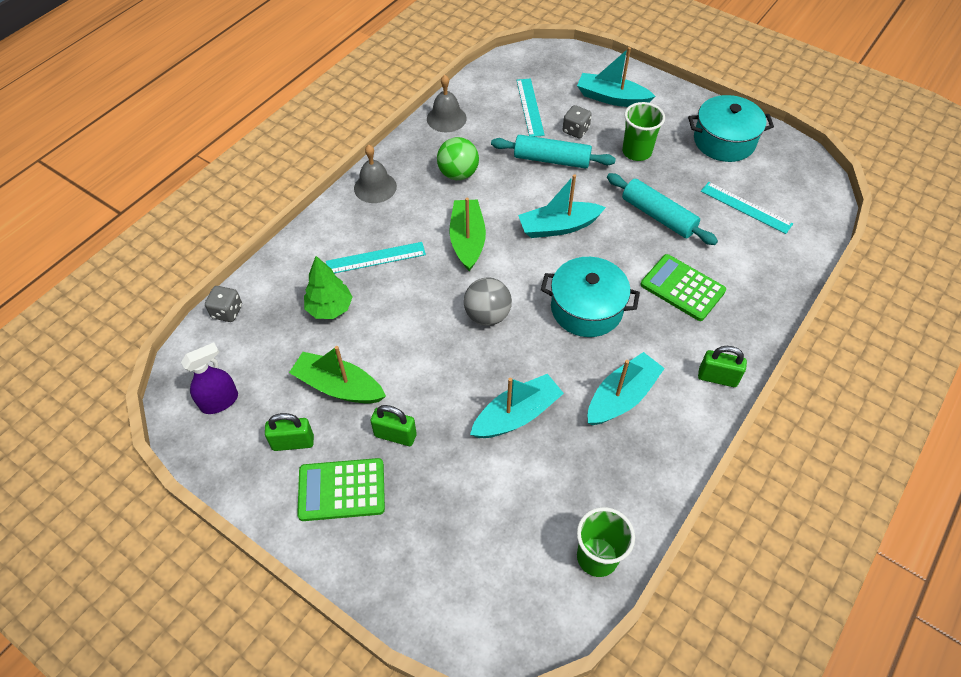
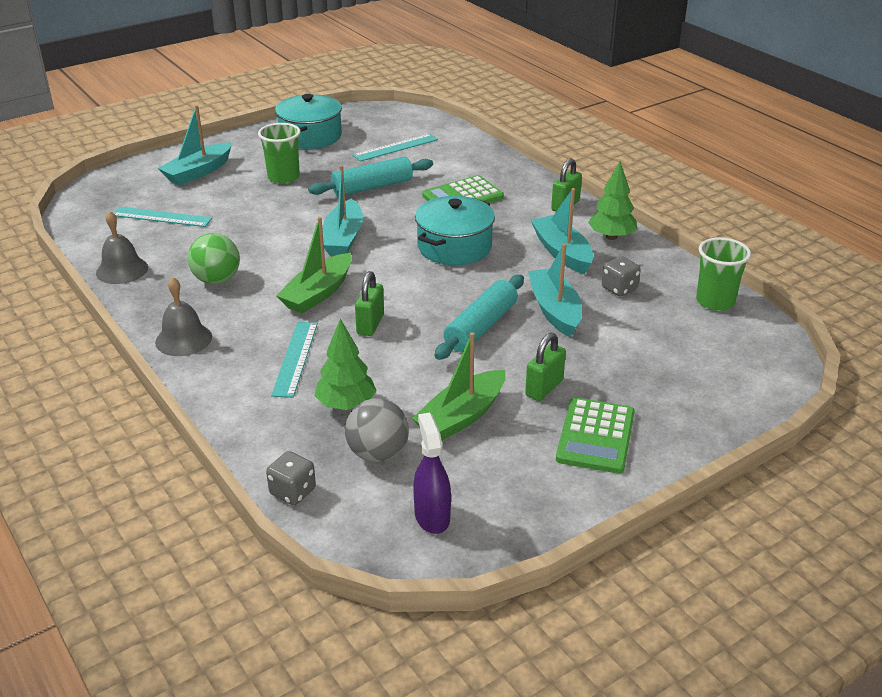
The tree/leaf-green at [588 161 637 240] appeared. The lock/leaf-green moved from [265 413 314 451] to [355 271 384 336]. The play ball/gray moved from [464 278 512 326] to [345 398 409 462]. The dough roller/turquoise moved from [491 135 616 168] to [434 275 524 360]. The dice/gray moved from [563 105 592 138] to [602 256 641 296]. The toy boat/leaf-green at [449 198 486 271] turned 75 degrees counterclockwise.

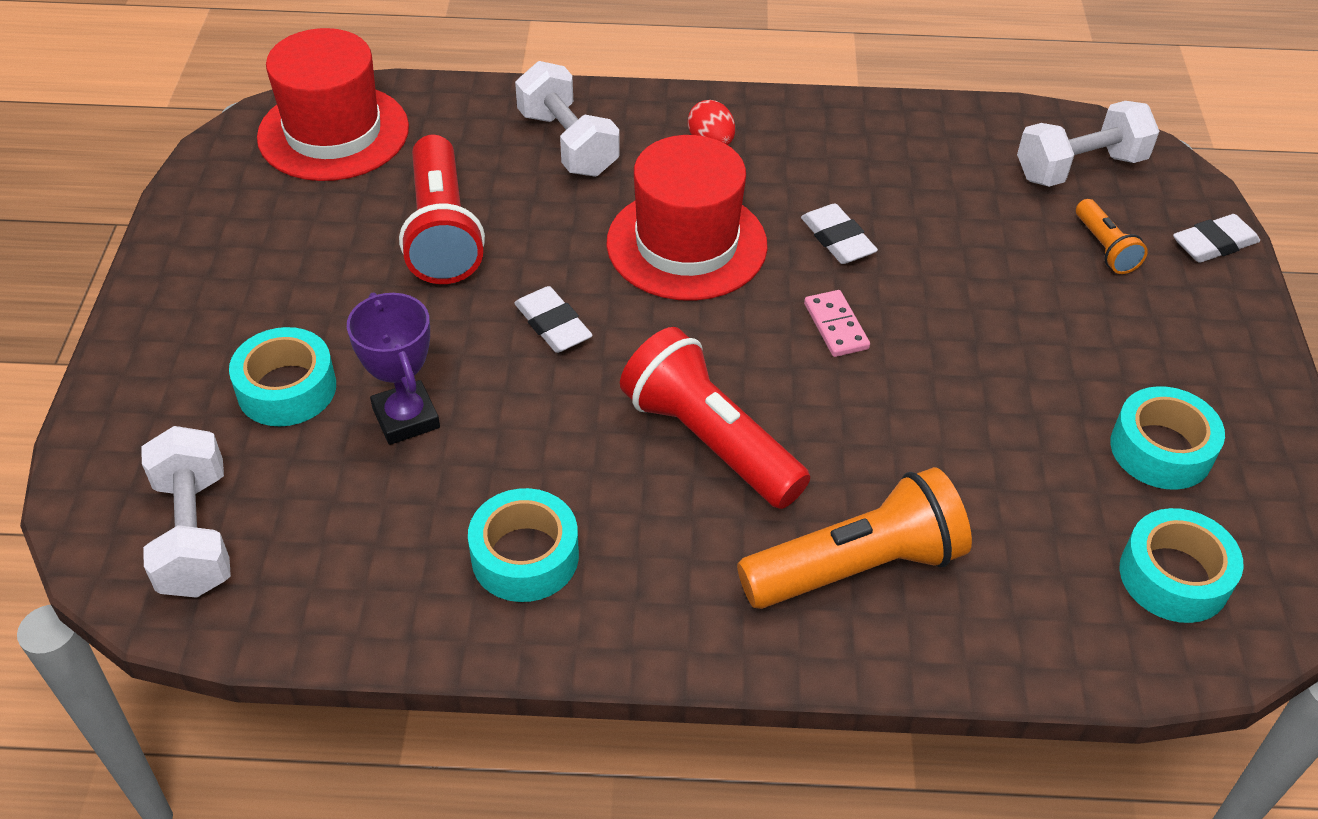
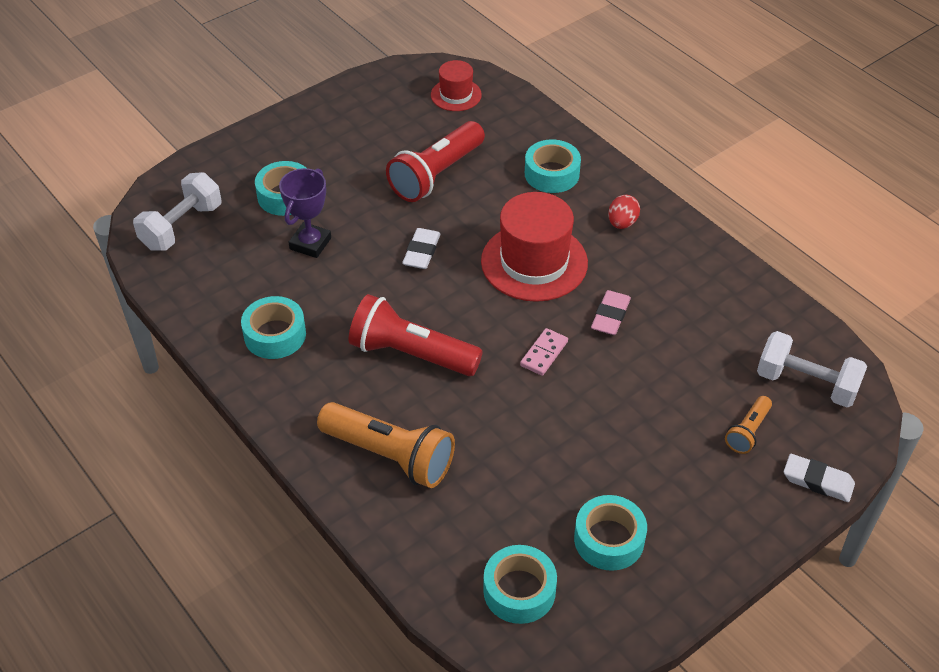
The free weight/snow-white at [515 61 620 177] was replaced by the tape/turquoise at [525 140 581 193]. The gum eraser/snow-white at [801 203 878 264] became the gum eraser/rosy at [591 290 631 335]. The pocket torch/scarlet at [620 327 810 509] turned 75 degrees counterclockwise. The tall hat/scarlet at [257 28 409 181] changed to 0.54 times the size.

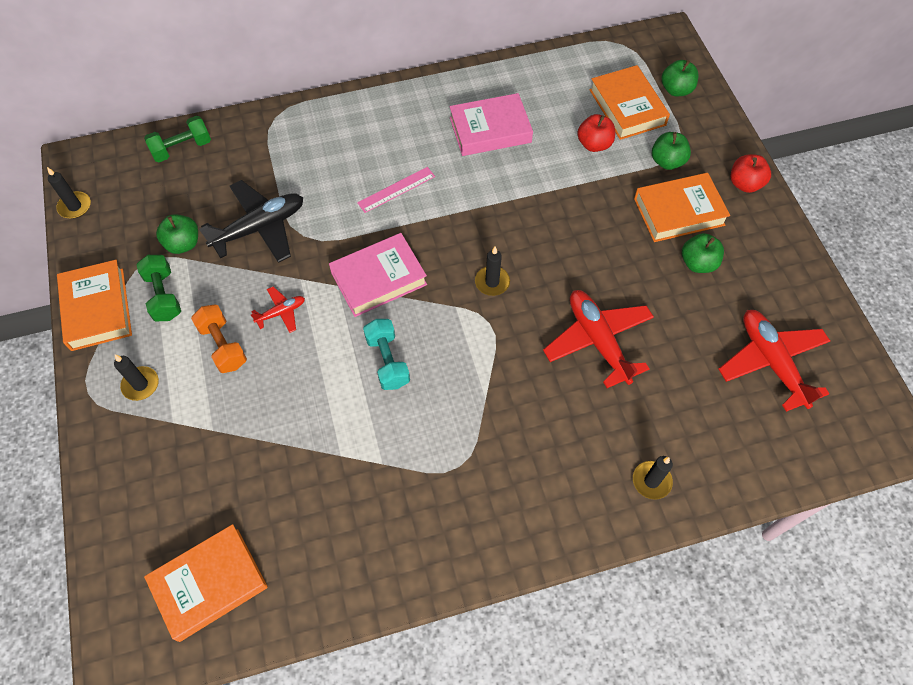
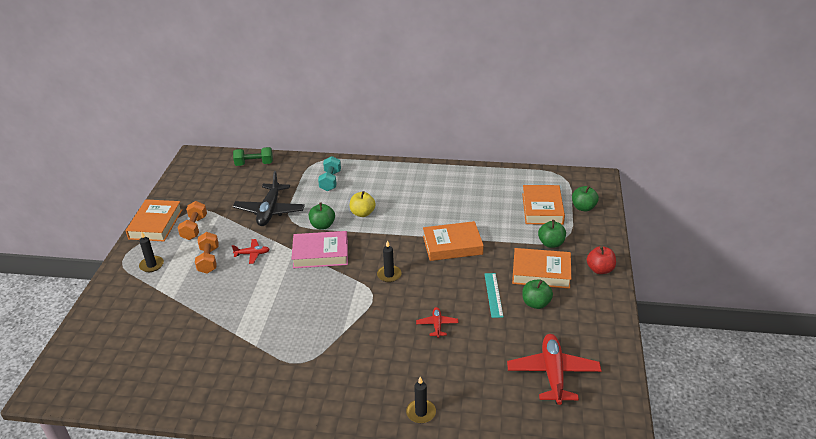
The candle/black at [47 167 91 219] disappeared. The book/rosy at [449 93 533 156] disappeared. The apple fruit/scarlet at [577 114 615 152] disappeared. The straightedge/turquoise at [485 273 503 318] appeared. The book/bright orange moved from [144 524 268 642] to [423 221 484 261]. The apple fruit/leaf-green moved from [156 214 198 254] to [308 202 335 230]. The free weight/turquoise moved from [363 319 410 390] to [318 156 341 191]. The straightedge/rosy at [357 167 435 213] was replaced by the apple fruit/golden at [350 191 376 217]. The free weight/leaf-green at [136 255 181 321] became the free weight/bright orange at [178 201 207 240]. The toy plane/black at [199 180 303 263] turned 105 degrees clockwise. The toy plane/scarlet at [543 290 654 388] changed to 0.49 times the size.

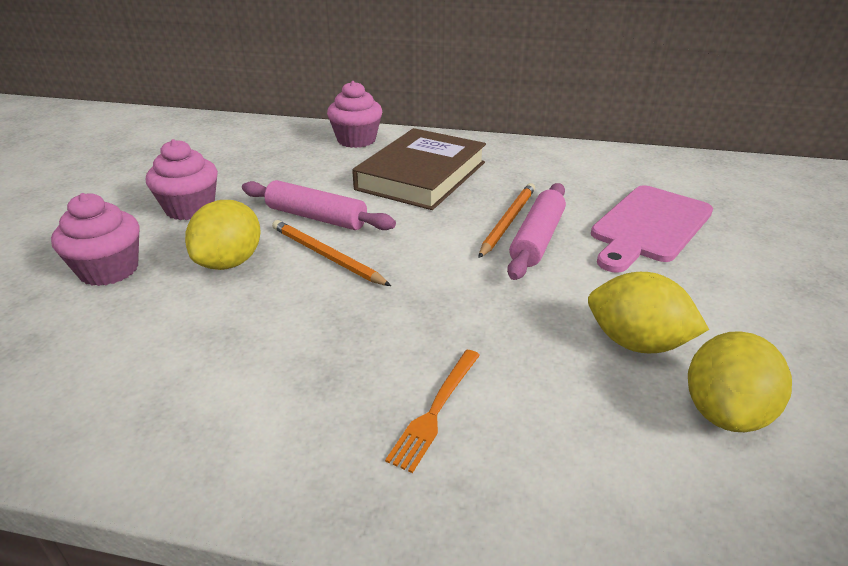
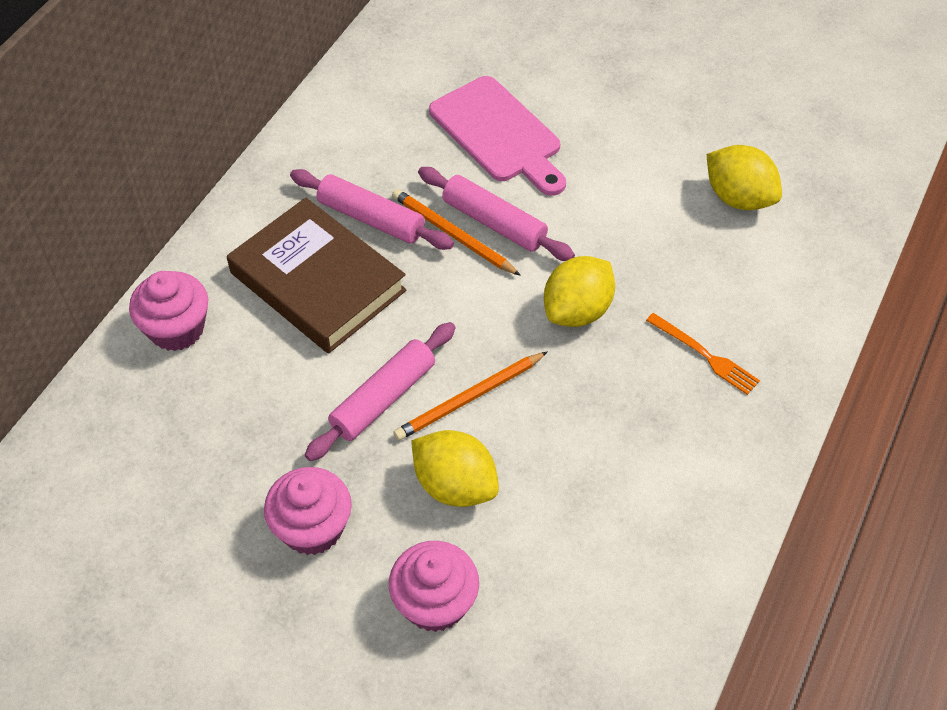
The dough roller/rosy at [290 169 454 250] appeared. The lemon/golden moved from [588 272 709 353] to [544 256 615 327].

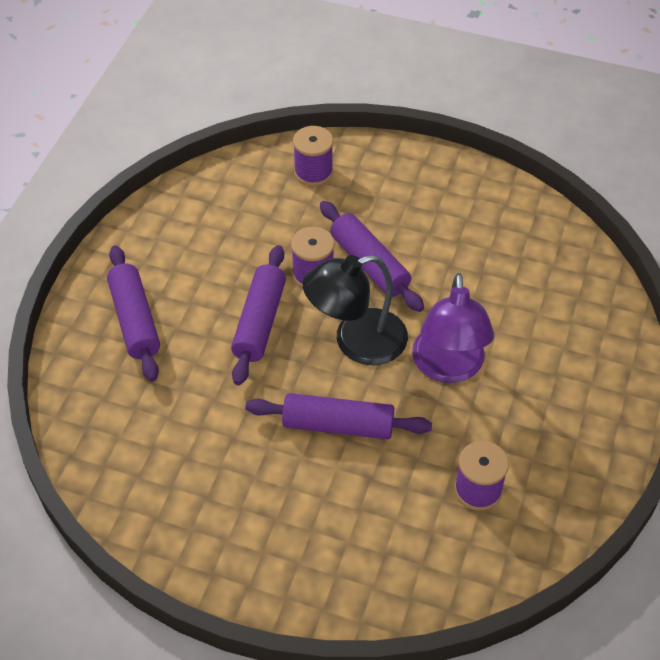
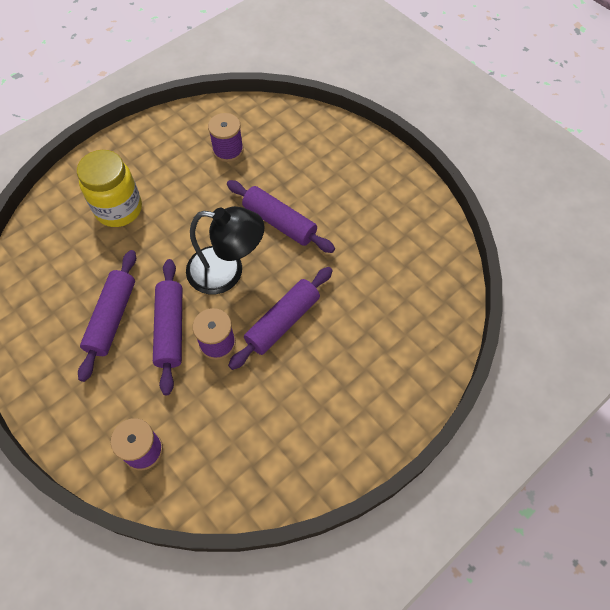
The lamp/violet at [412 273 494 383] disappeared. The jam jar/golden at [77 150 142 227] appeared. The dough roller/violet moved from [107 245 160 382] to [78 250 136 382].

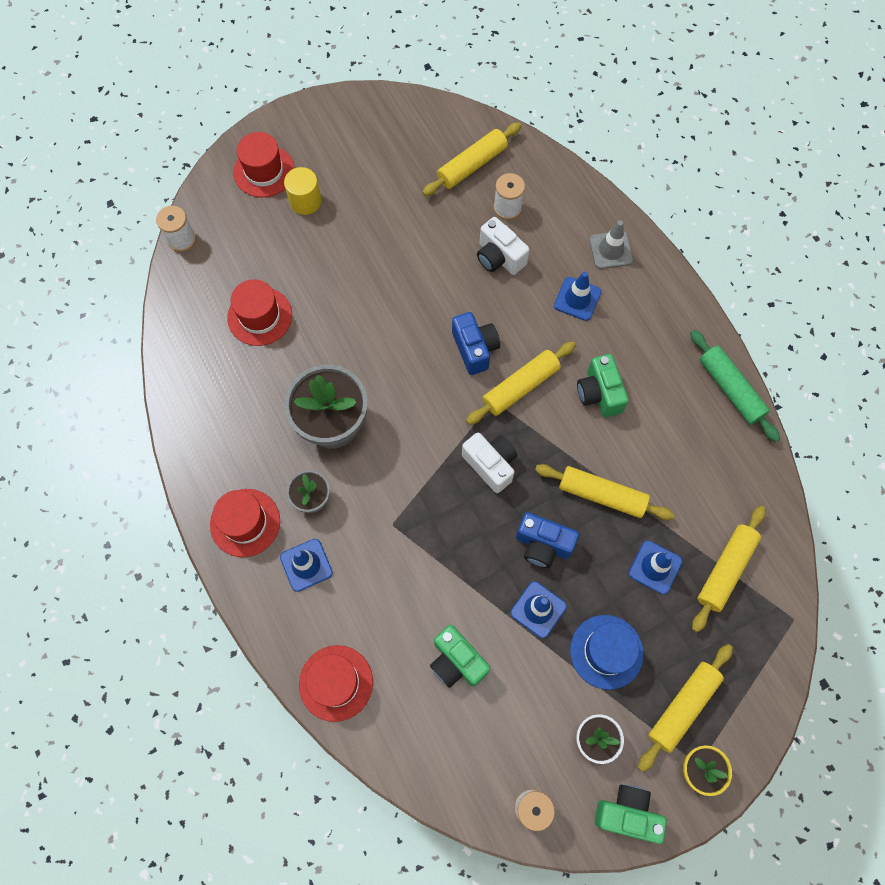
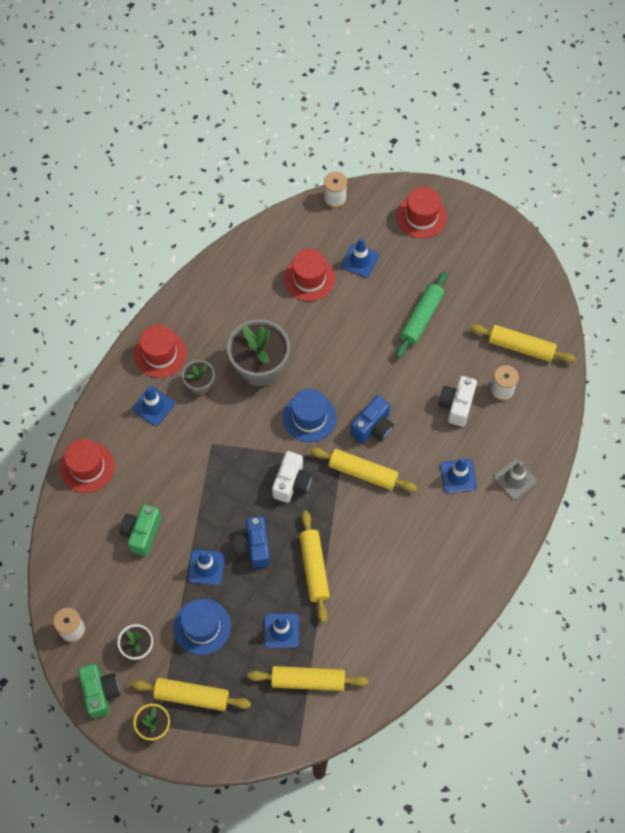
The cylinder shape/golden at [284 167 322 215] disappeared. The compact camera/leaf-green at [577 354 629 417] disappeared. The tall hat/royal blue at [283 389 337 442] appeared. The traffic cone/royal blue at [341 238 379 278] appeared. The dough roller/leaf-green moved from [690 330 780 442] to [396 271 448 358].

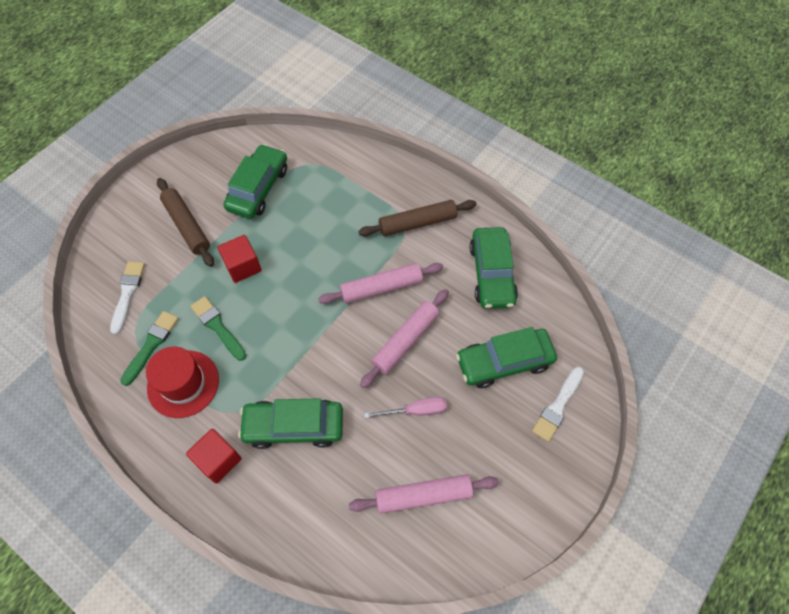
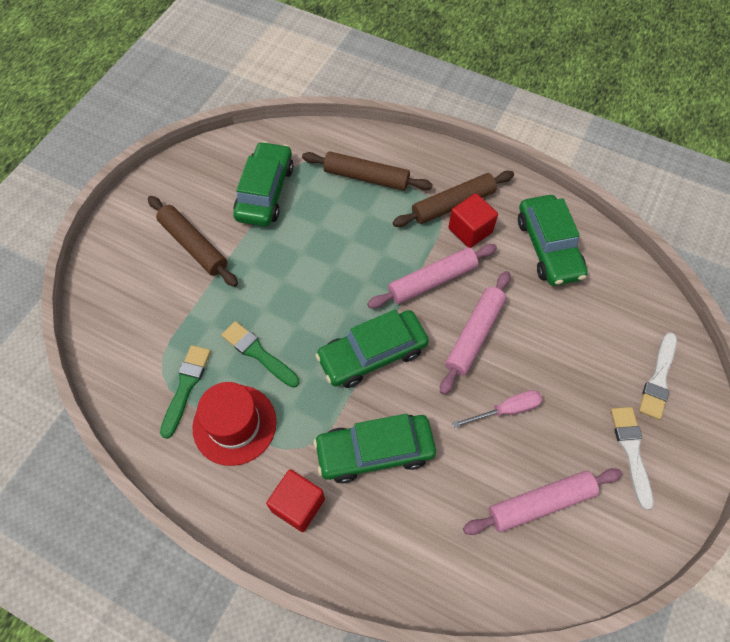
The dough roller/brown at [302 151 433 191] appeared. The brush/snow-white moved from [110 261 145 335] to [611 407 654 510]. The cube/scarlet moved from [217 235 261 283] to [448 193 498 248]. The car/leaf-green moved from [456 327 557 388] to [315 309 429 388].

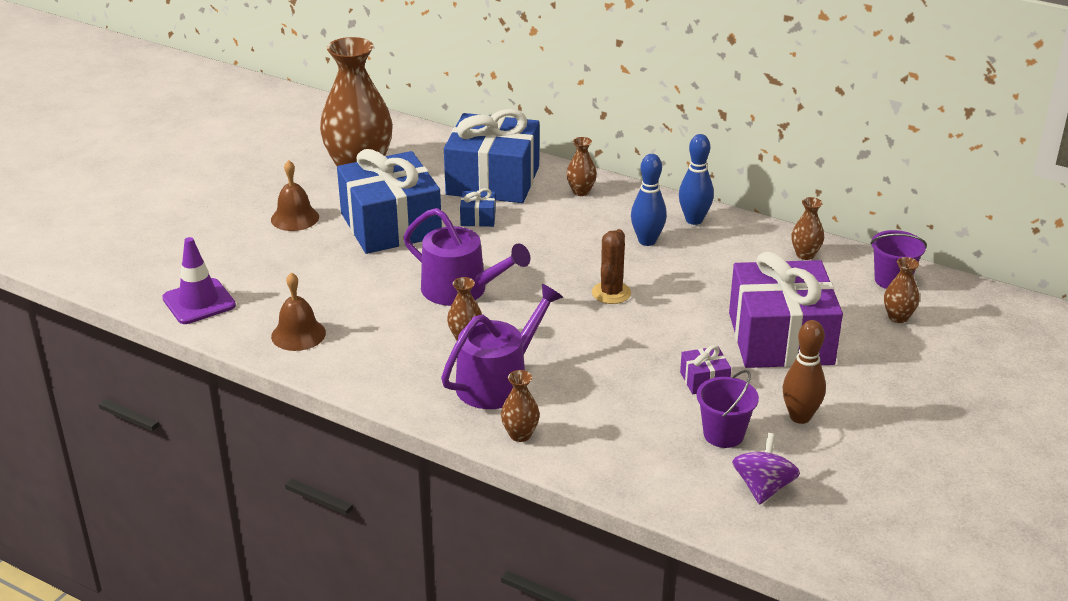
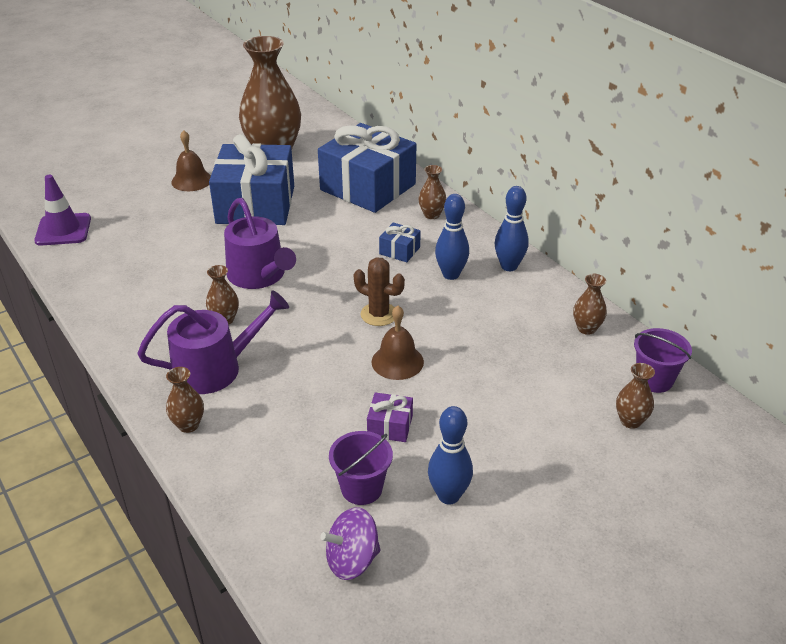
The present/violet at [729 251 843 368] disappeared. The hand bell/brown moved from [271 272 326 351] to [372 306 424 380]. The present/royal blue moved from [460 188 496 227] to [379 223 421 262]. The skittle/brown at [783 320 826 424] became the skittle/royal blue at [428 406 473 505]. The cactus/brown at [592 229 631 304] turned 75 degrees clockwise. The spinning top/violet at [732 433 800 504] turned 150 degrees counterclockwise.

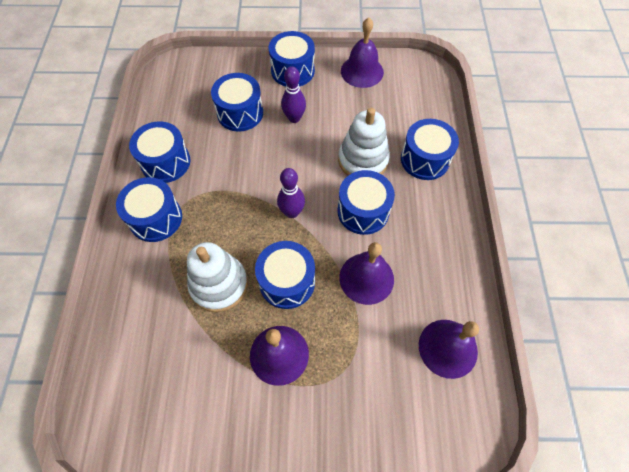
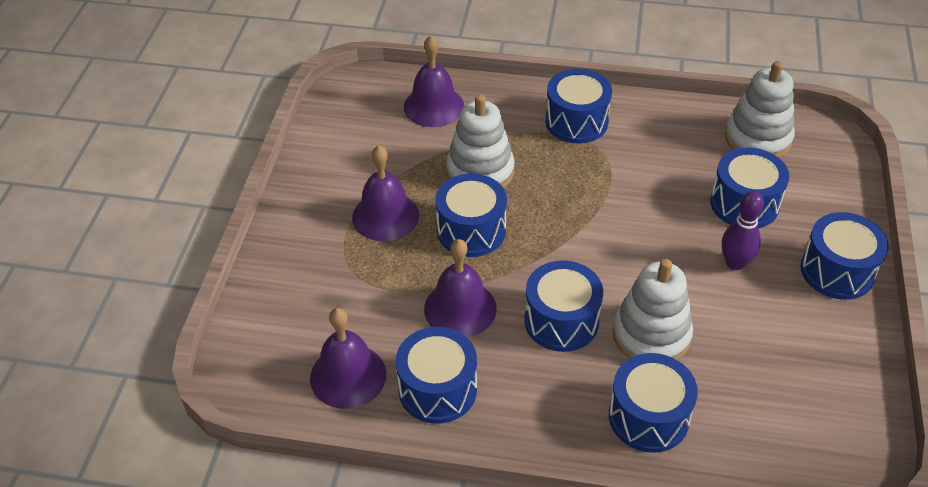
The skittle/violet at [277 168 305 218] disappeared. The ring stacker/snow-white at [725 61 795 158] appeared. The toy drum/royal blue moved from [129 121 190 183] to [396 327 477 424]. The hand bell/violet moved from [341 17 384 88] to [404 35 464 127].

